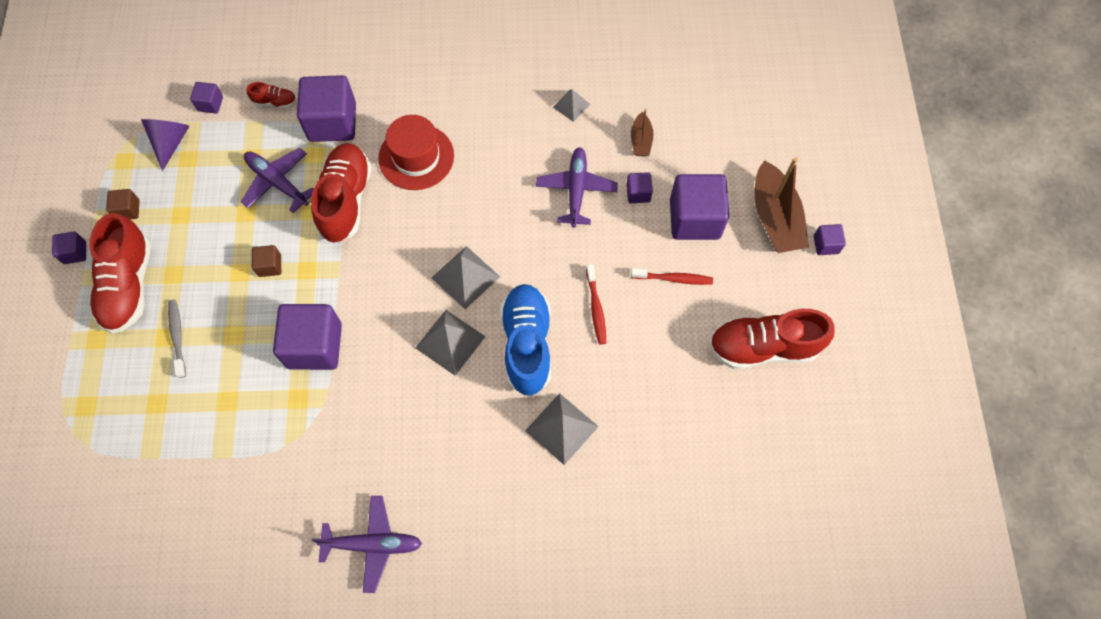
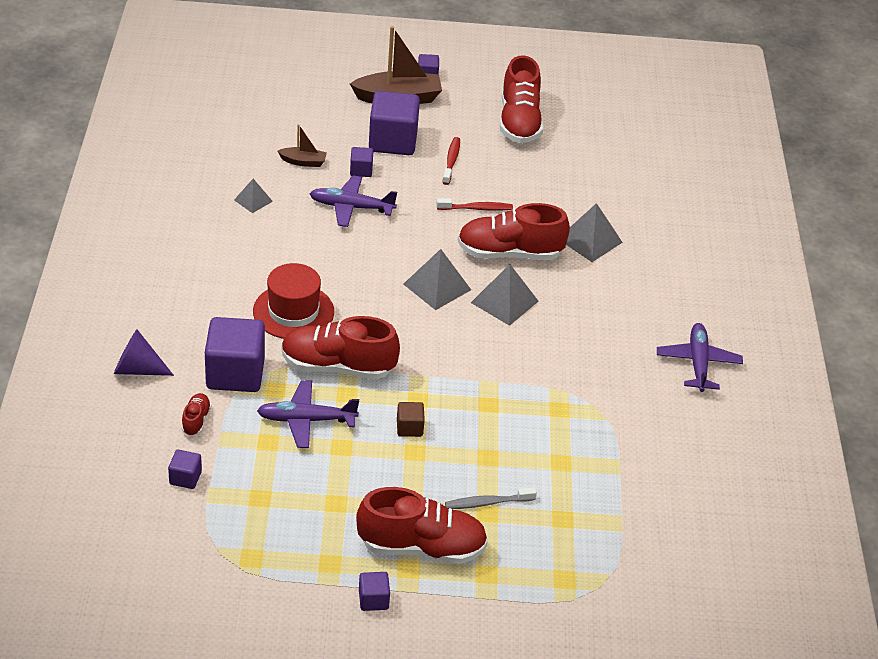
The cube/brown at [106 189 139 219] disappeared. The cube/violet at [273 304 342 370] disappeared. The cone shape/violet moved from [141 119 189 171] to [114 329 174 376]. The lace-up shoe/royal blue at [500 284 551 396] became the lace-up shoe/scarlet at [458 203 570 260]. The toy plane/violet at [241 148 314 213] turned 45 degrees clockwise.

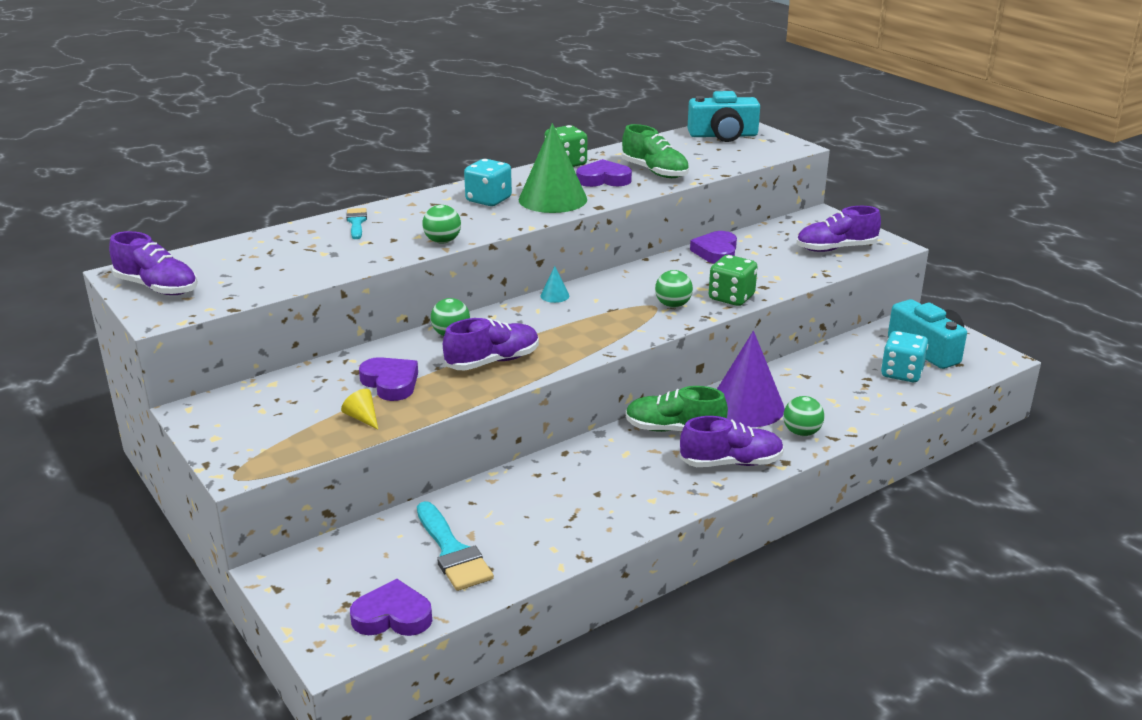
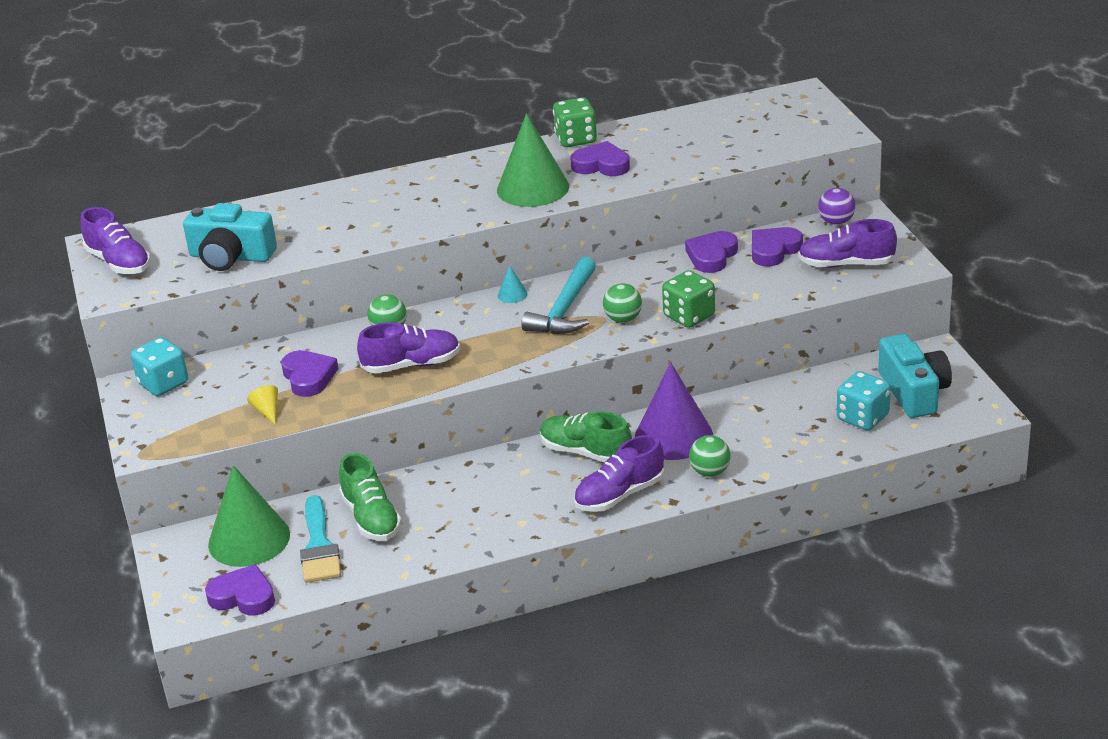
The brush/turquoise at [346 208 367 239] disappeared. The play ball/leaf-green at [422 205 461 244] disappeared. The cone shape/leaf-green at [208 465 290 567] appeared. The claw hammer/turquoise at [522 257 596 334] appeared. The heart shape/violet at [752 227 803 266] appeared. The play ball/violet at [818 188 855 225] appeared. The dice/turquoise moved from [464 159 512 206] to [131 337 188 396]. The lace-up shoe/leaf-green moved from [622 124 689 178] to [339 453 402 541]. The compact camera/turquoise moved from [687 91 760 142] to [183 203 277 271]. The lace-up shoe/violet at [680 416 784 467] turned 135 degrees clockwise.

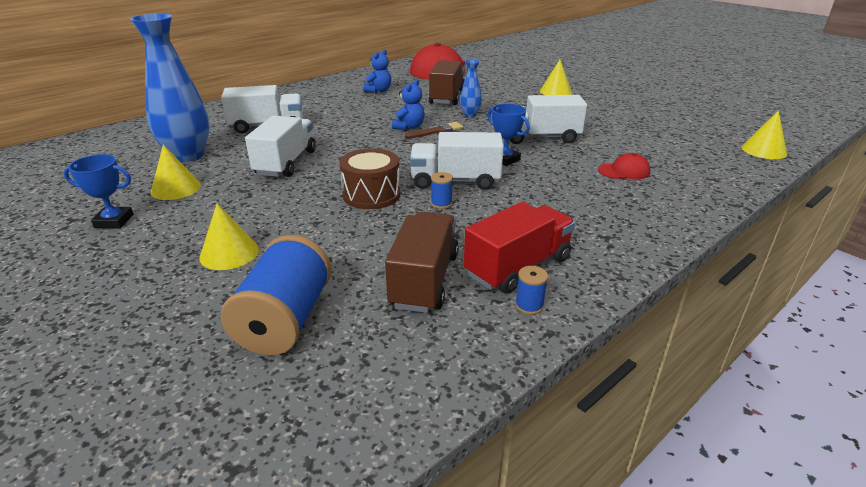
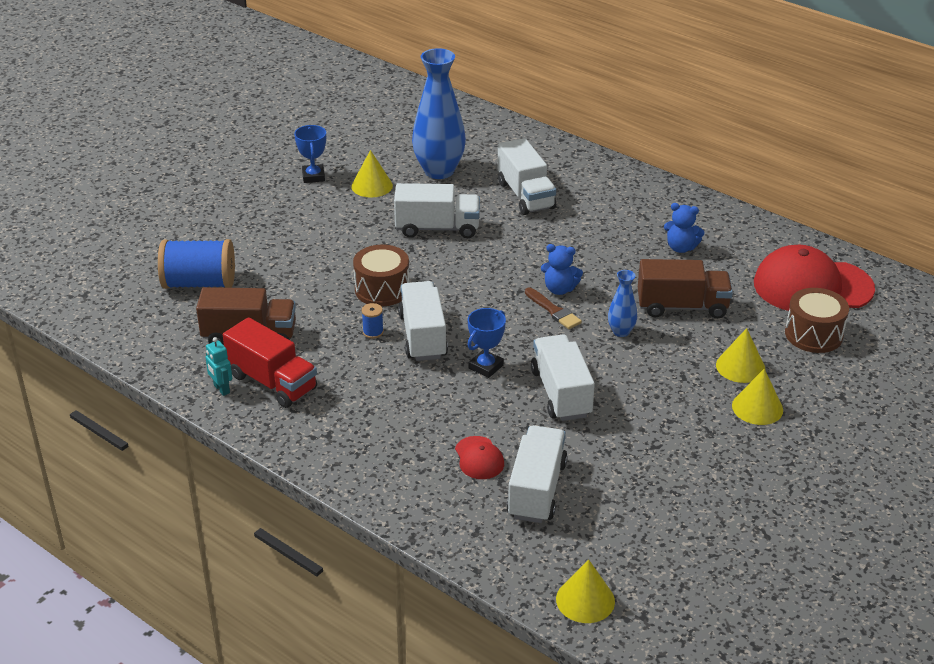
The lorry/snow-white at [507 425 568 523] appeared. The toy drum/brown at [785 288 849 353] appeared. The cone shape/golden moved from [199 203 259 270] to [716 328 765 383]. The spool/royal blue at [515 266 548 315] was replaced by the toy robot/turquoise at [205 337 232 396].

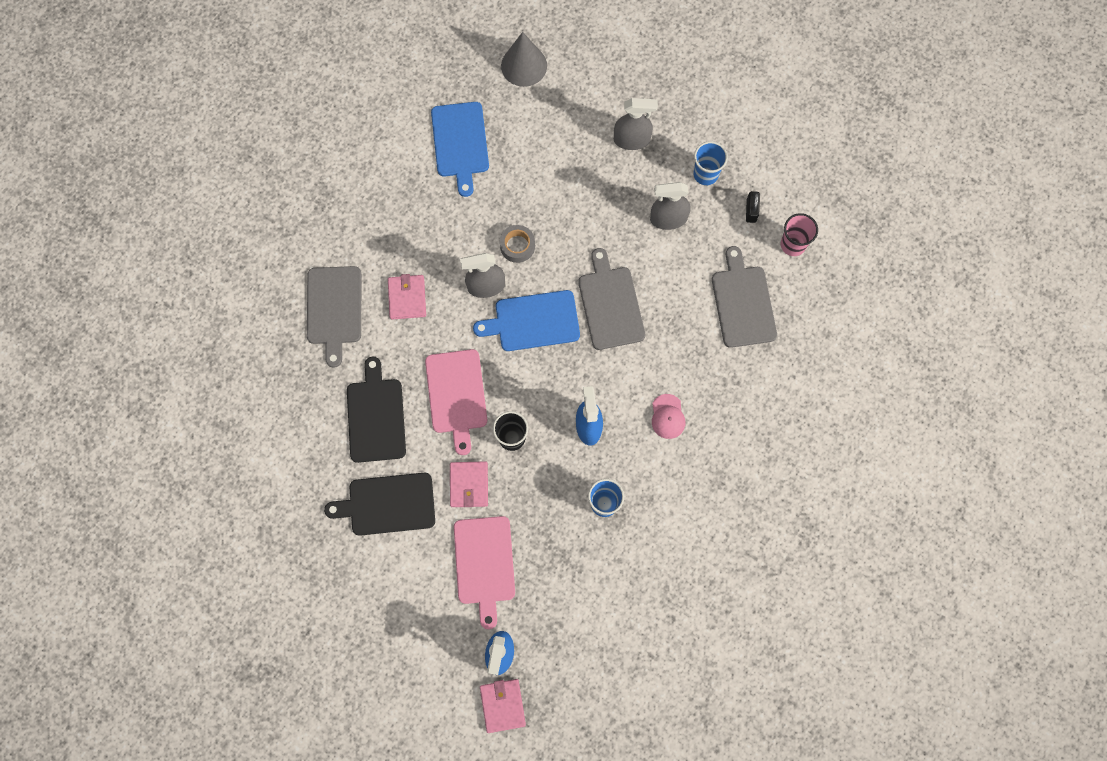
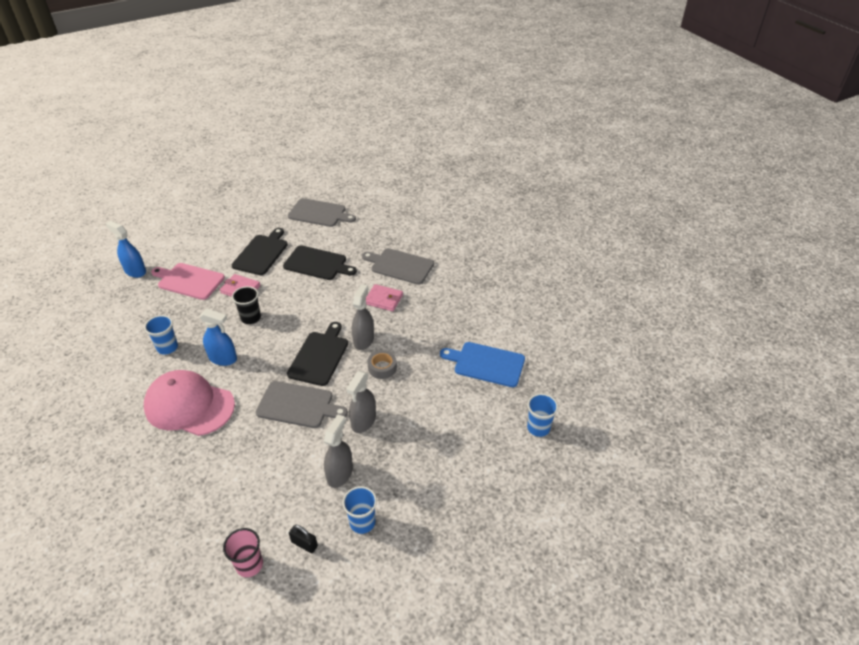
The bread board/rosy at [425 349 487 455] disappeared. The wallet/rosy at [480 679 526 733] disappeared. The spray bottle/gray moved from [614 98 658 150] to [346 371 376 433]. The bread board/gray moved from [712 246 777 348] to [288 198 356 227]. The cone shape/gray at [501 32 547 87] was replaced by the cup/royal blue at [527 393 558 437]. The bread board/royal blue at [473 290 580 351] became the bread board/black at [287 322 348 386]. The peaked cap/rosy at [652 394 685 439] changed to 2.41 times the size.

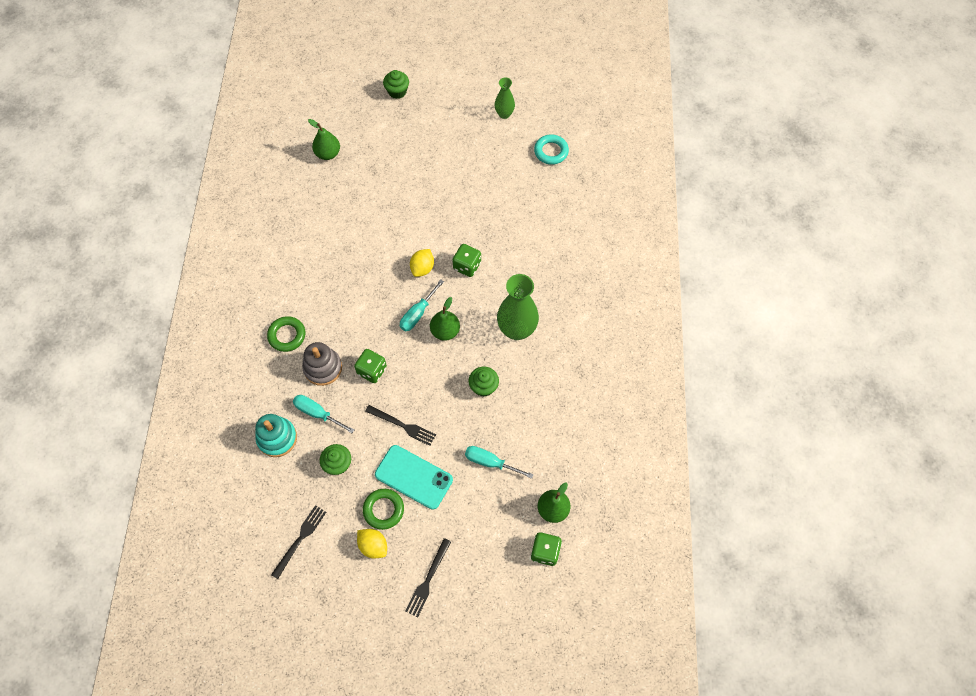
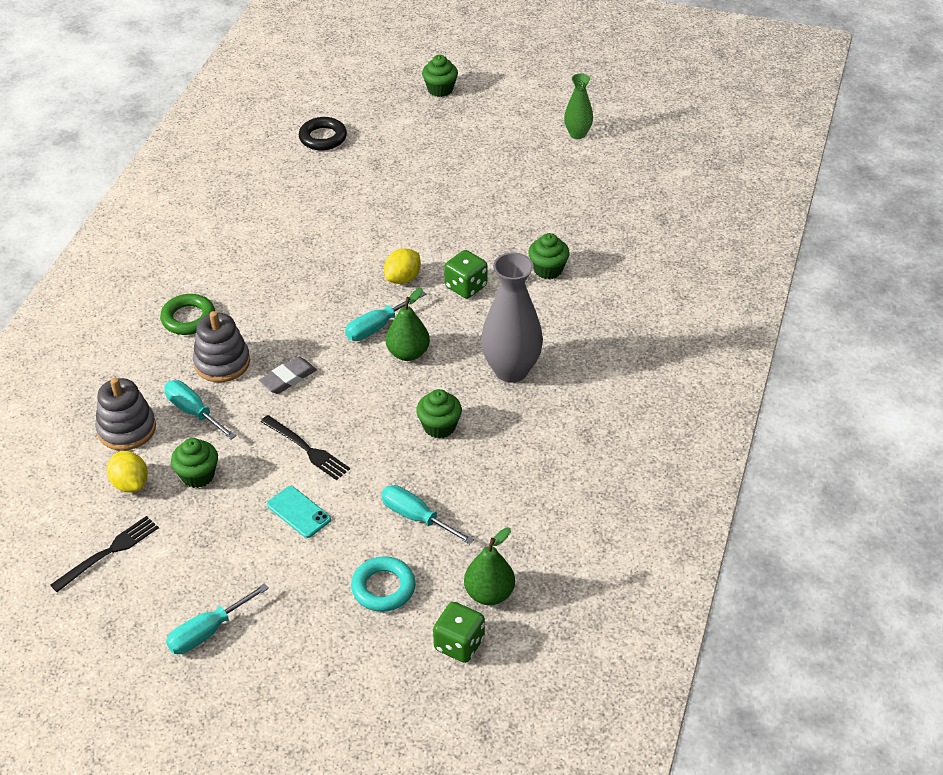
The hoop/leaf-green at [363 489 404 530] disappeared. The table fork/black at [405 538 451 618] disappeared. The hand screwdriver/turquoise at [166 583 269 654] appeared. The cupcake/leaf-green at [528 233 570 279] appeared. The lemon/golden moved from [357 529 387 559] to [107 451 148 492]. The hoop/turquoise moved from [534 134 569 165] to [351 556 416 612]. The toy pear/leaf-green at [308 119 340 160] was replaced by the hoop/black at [299 117 347 150]. The dice/leaf-green at [354 349 387 383] was replaced by the gum eraser/gray at [259 356 317 394]. The ring stacker/turquoise at [255 414 297 457] became the ring stacker/gray at [95 378 156 451]. The flower vase/leaf-green at [497 274 539 340] became the flower vase/gray at [481 252 543 383]. The phone/turquoise at [375 445 453 510] changed to 0.58 times the size.

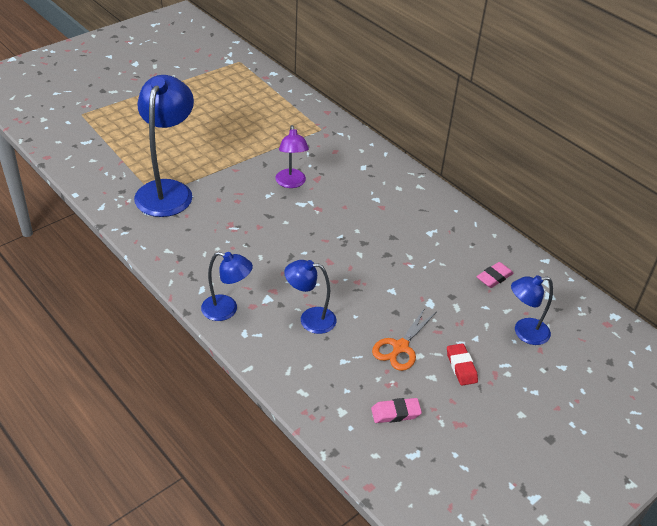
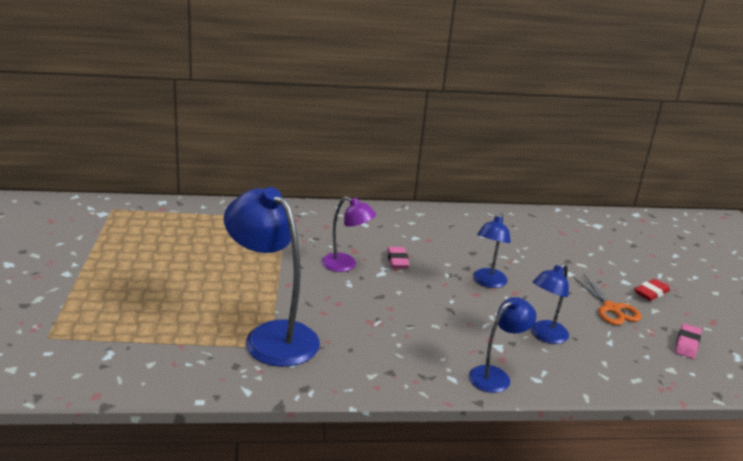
The gum eraser/rosy moved from [476 262 514 288] to [387 247 409 268]. The lamp/royal blue moved from [511 275 553 345] to [473 213 511 288]. The gum eraser/scarlet at [447 343 478 386] turned 60 degrees counterclockwise.

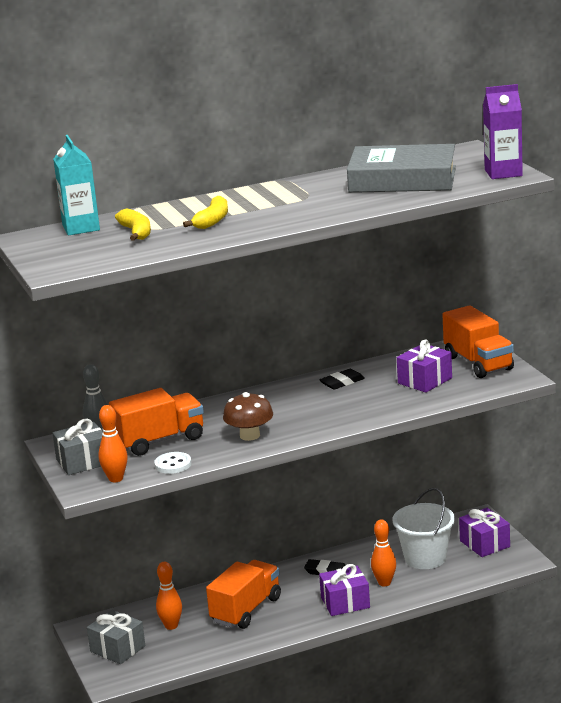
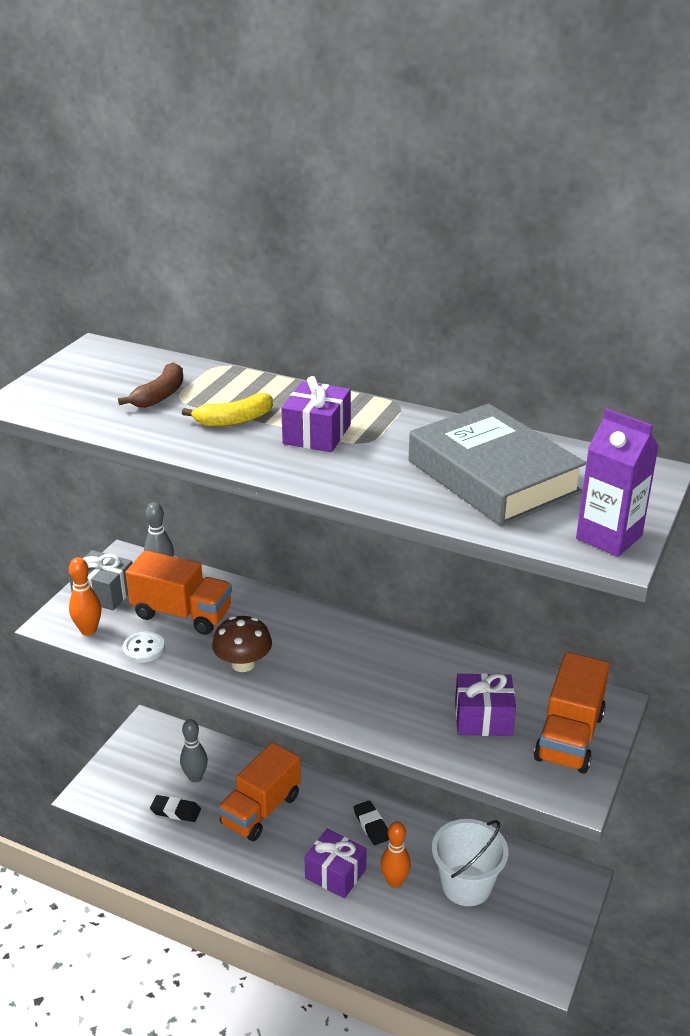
The carton/turquoise at [53 135 100 236] disappeared. The present/gray at [87 610 145 664] disappeared. The gum eraser/black moved from [319 369 365 390] to [150 795 201 822]. The present/violet moved from [459 508 510 557] to [281 376 351 452]. The banana/golden at [115 208 151 241] became the banana/brown at [118 362 183 408]. The skittle/bright orange at [156 561 182 630] became the skittle/gray at [180 719 208 782]. The lorry/bright orange at [206 560 281 629] turned 135 degrees clockwise.

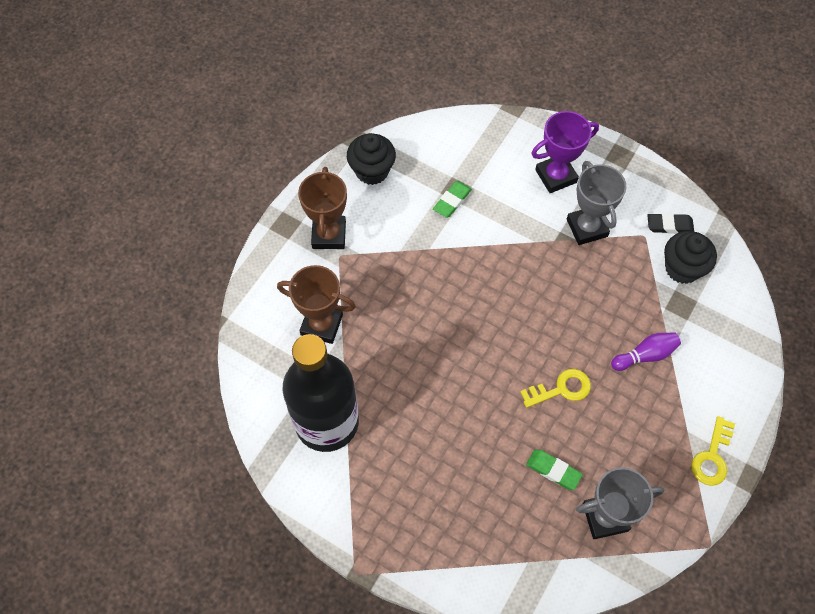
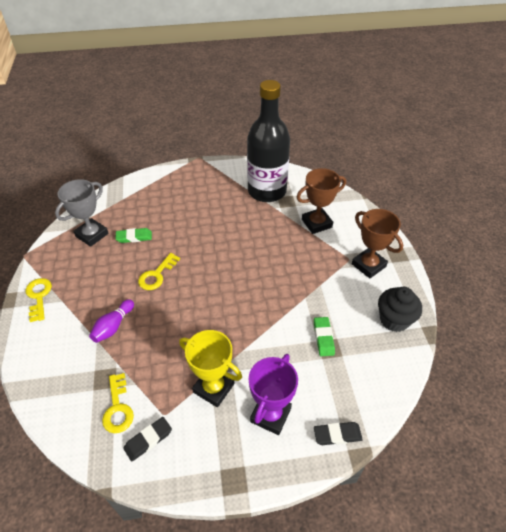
The gum eraser/black at [314 422 363 445] appeared. The cupcake/black at [664 231 717 284] was replaced by the door key/golden at [102 373 134 433]. The prize cup/gray at [567 161 627 245] became the prize cup/golden at [179 330 242 407].

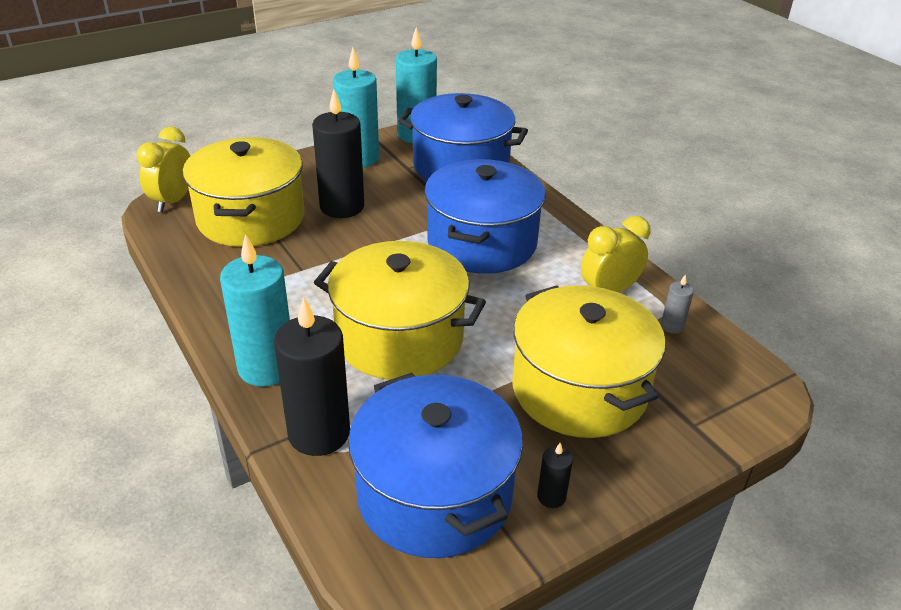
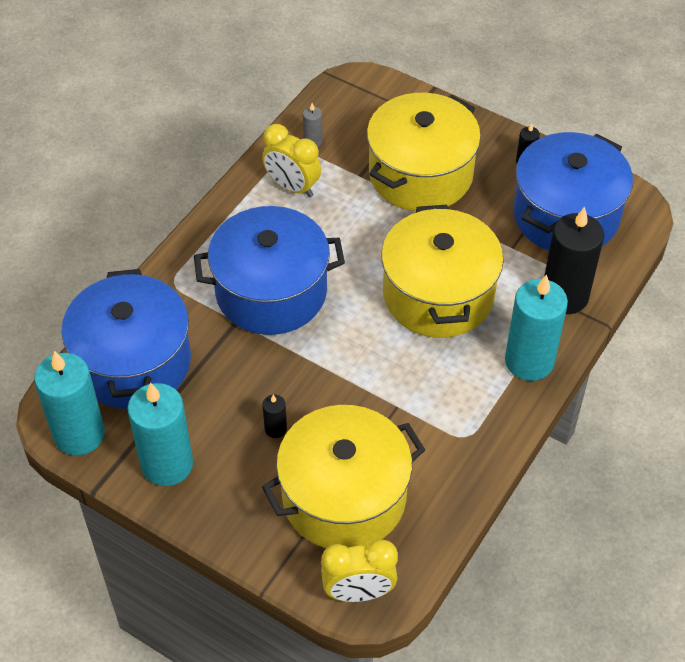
The candle/black at [312 90 364 218] changed to 0.44 times the size.

